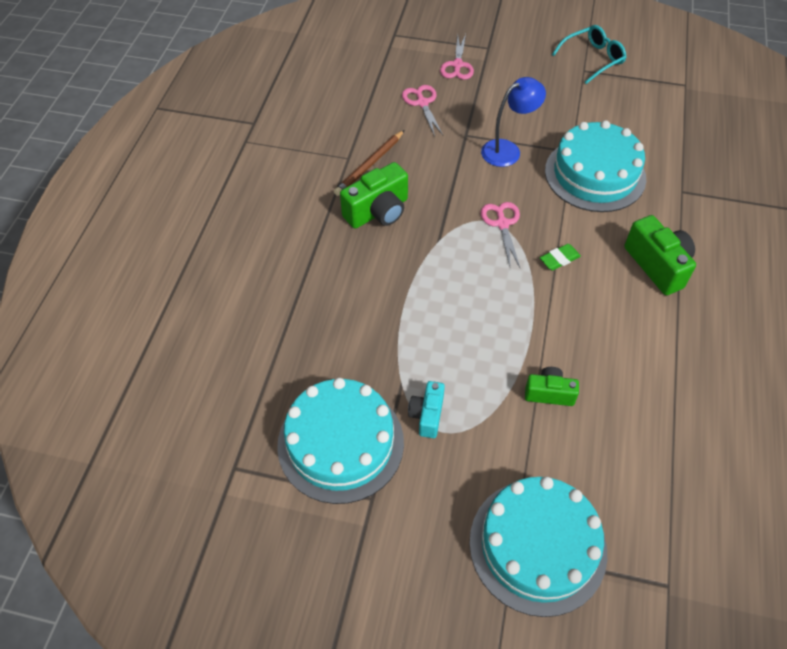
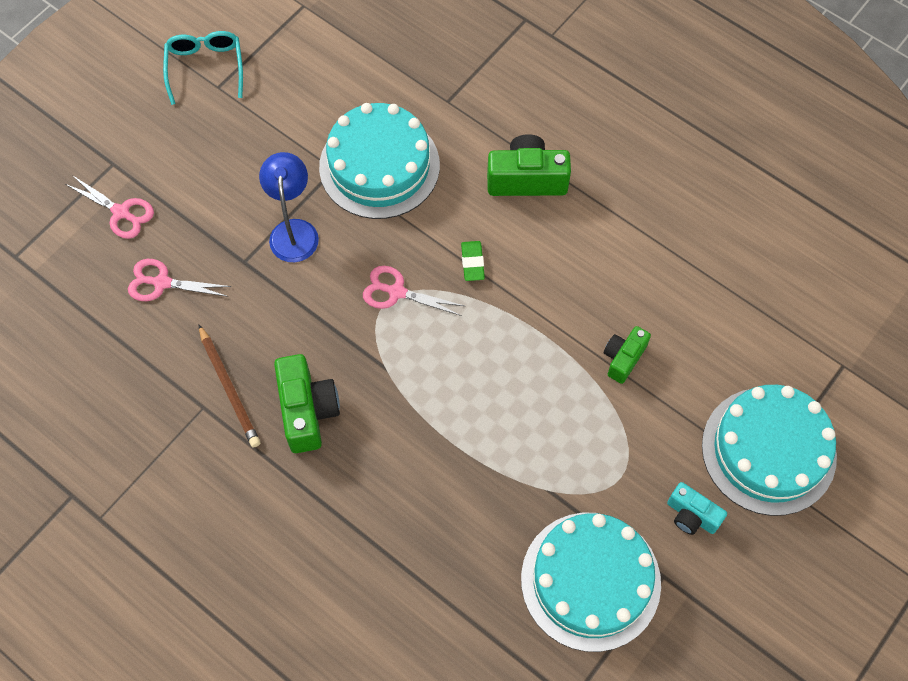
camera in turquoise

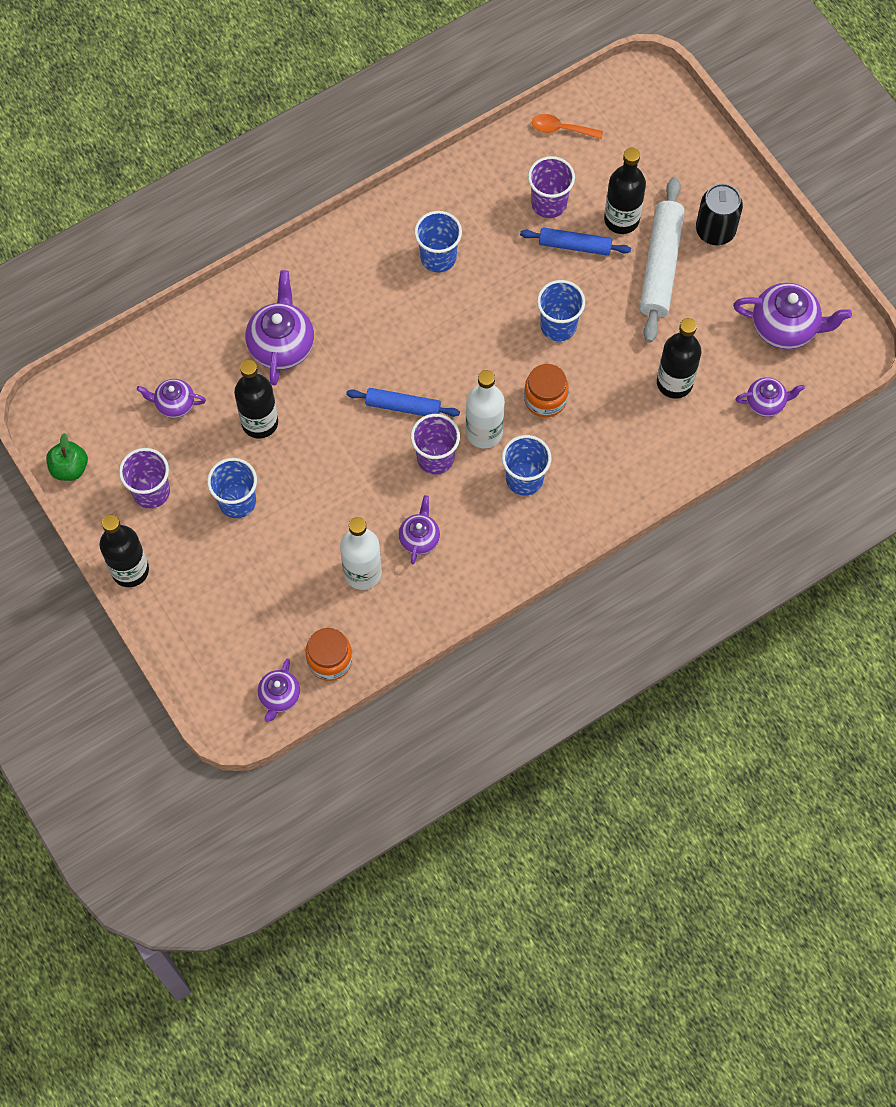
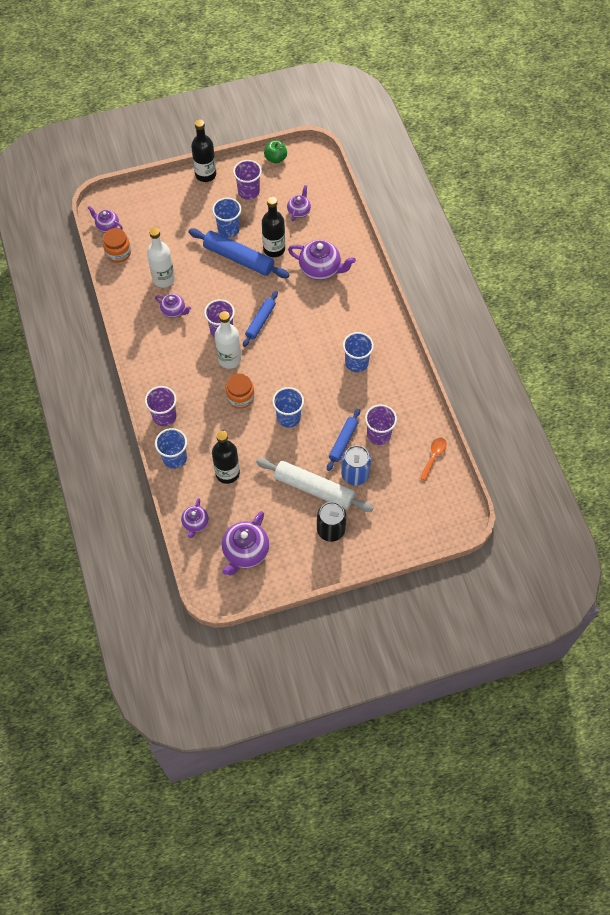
cup in purple (1st from left)
rolling pin in blue (1st from left)
cup in blue (1st from left)
can in blue

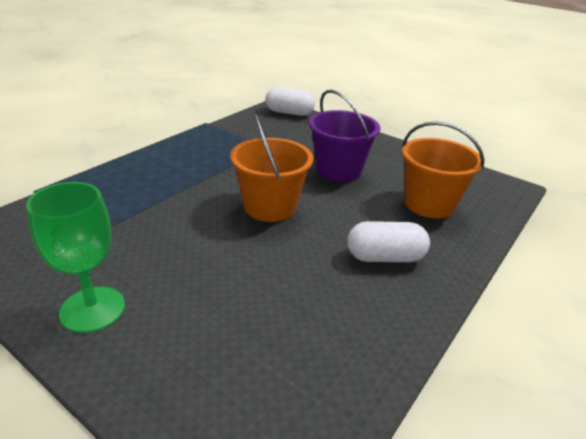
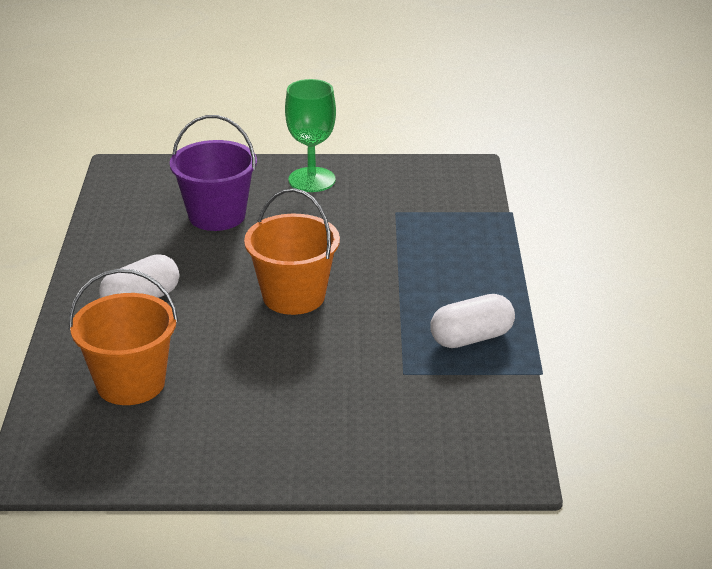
capsule in white (2nd from left)
bucket in purple

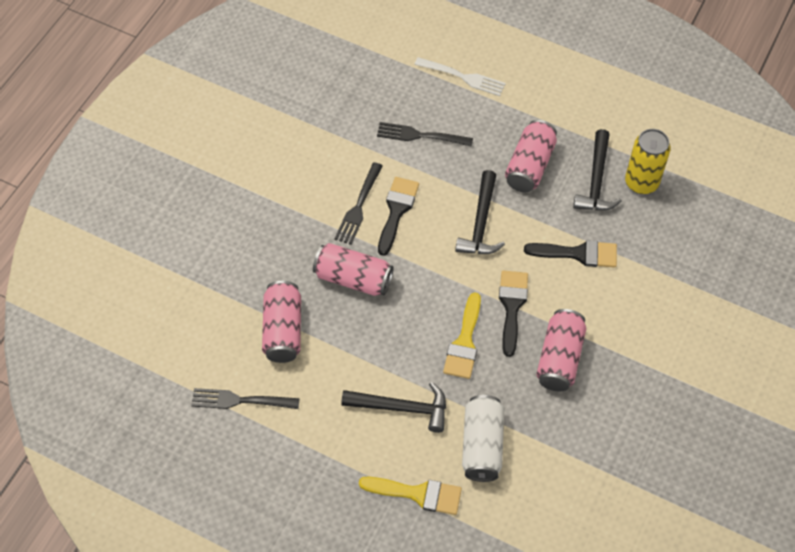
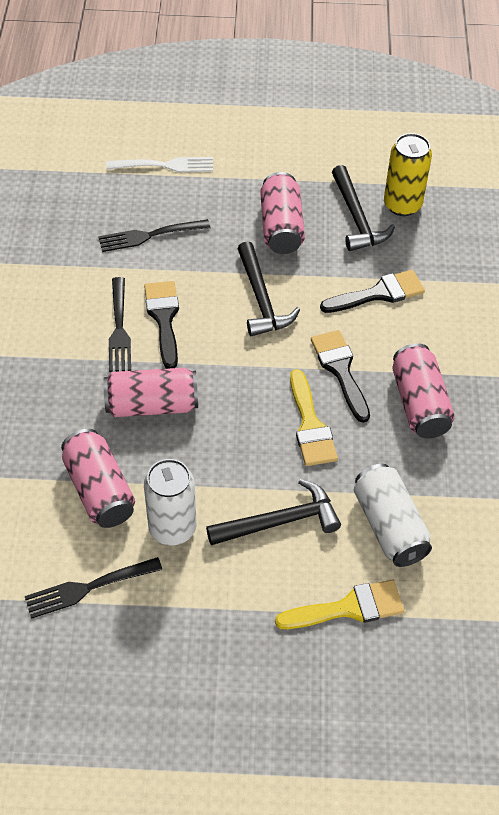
can in white (1st from left)

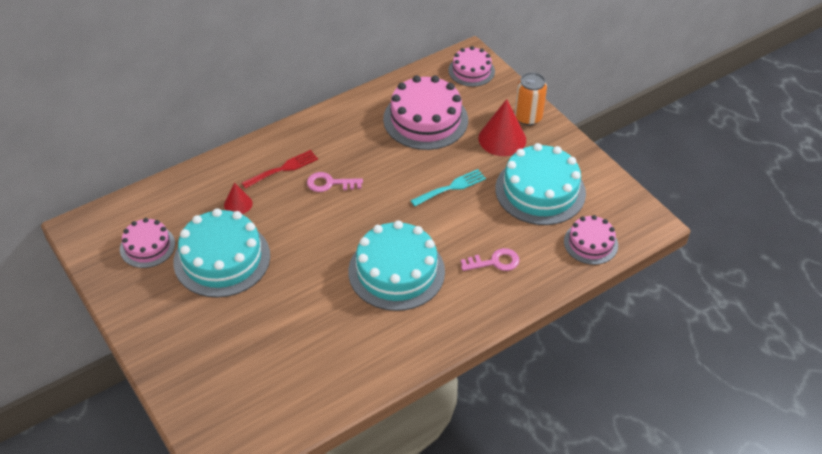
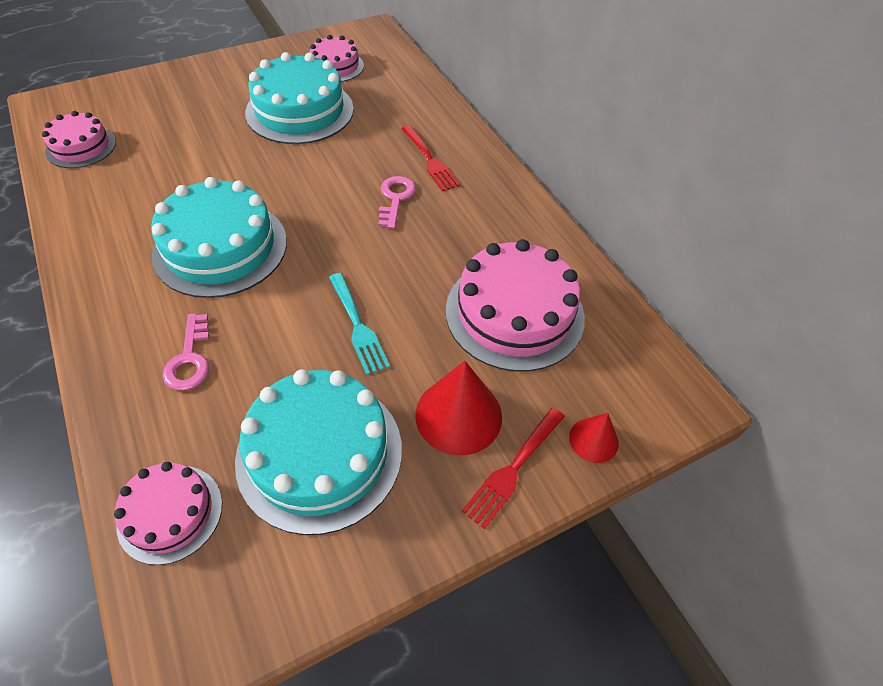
cone in red (2nd from left)
cake in pink (1st from left)
fork in red (2nd from left)

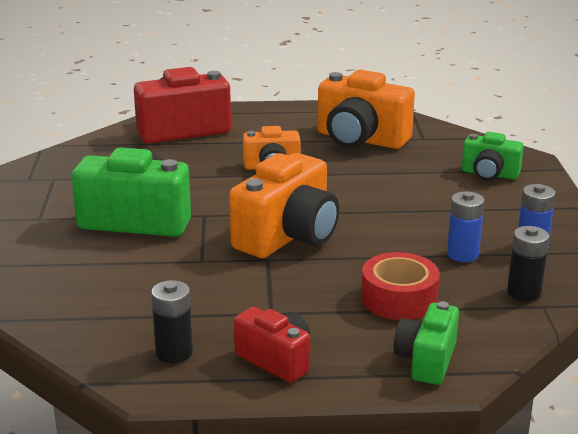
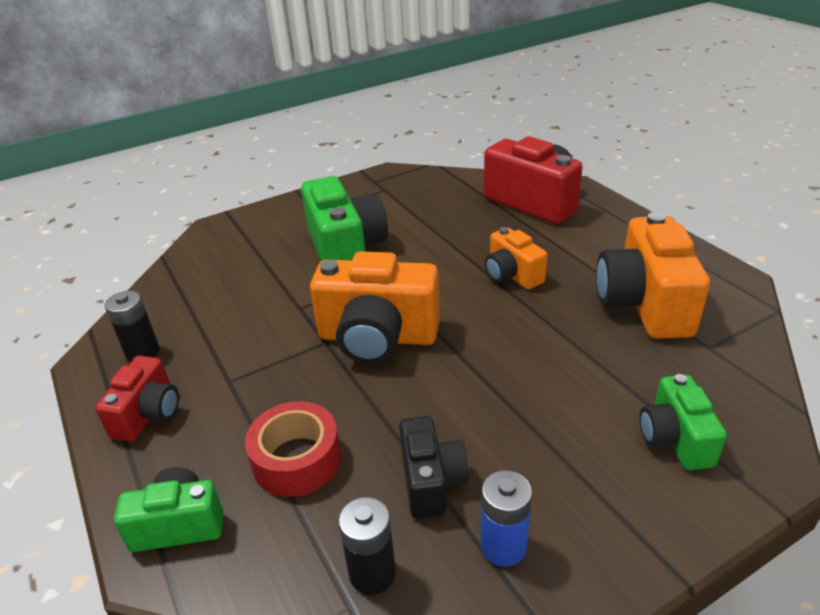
camera in black

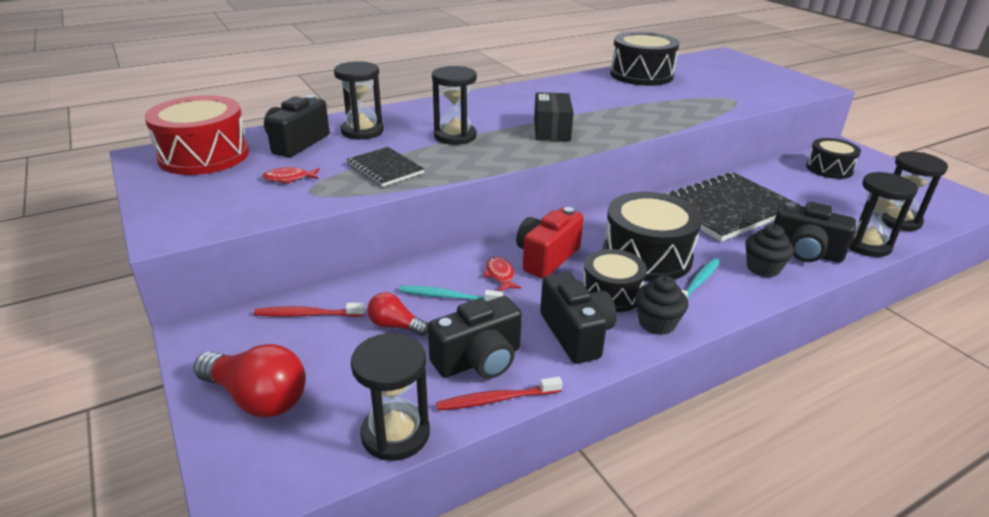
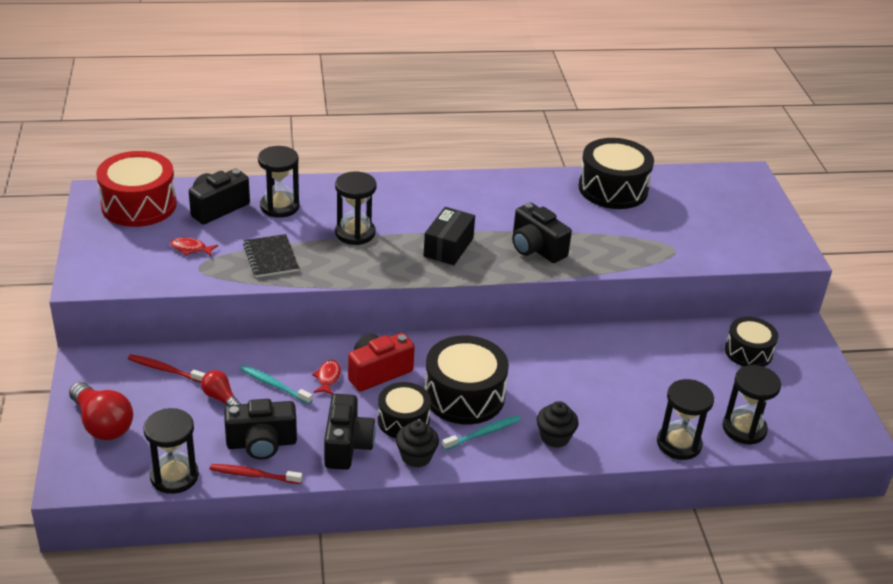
notebook in black (2nd from left in the first image)
camera in black (4th from left)

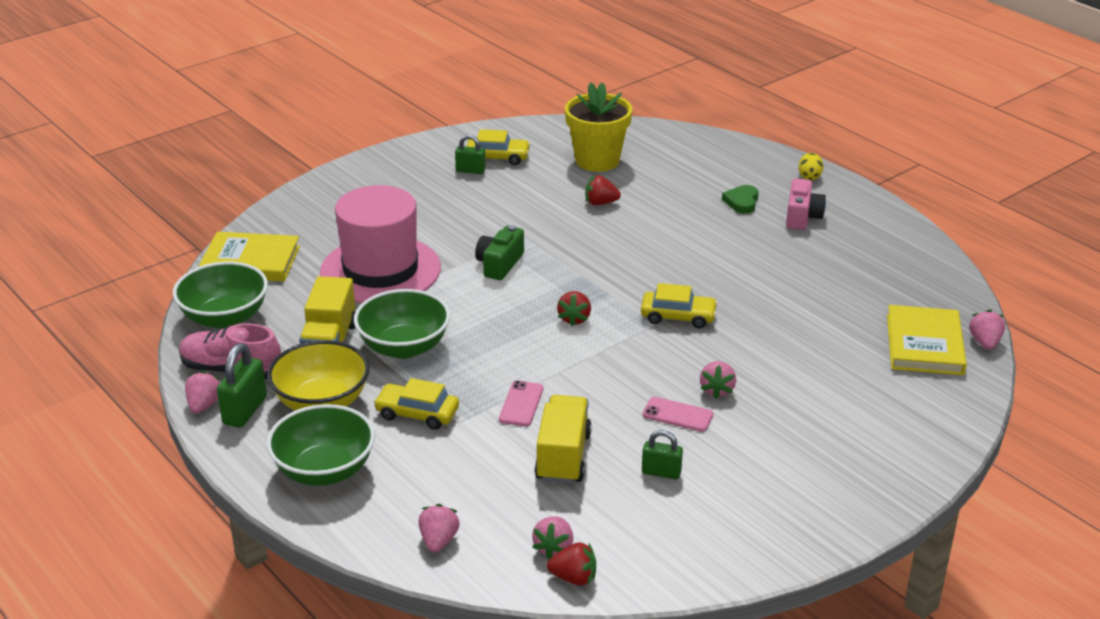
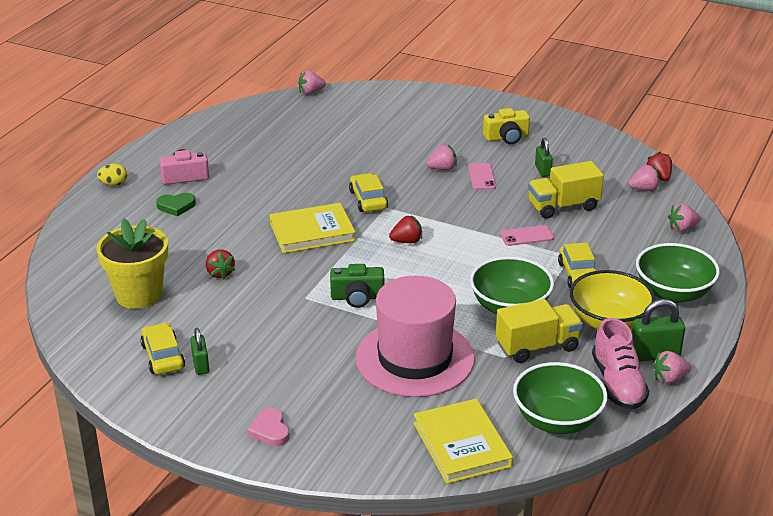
heart in pink
camera in yellow
book in yellow (1st from left)

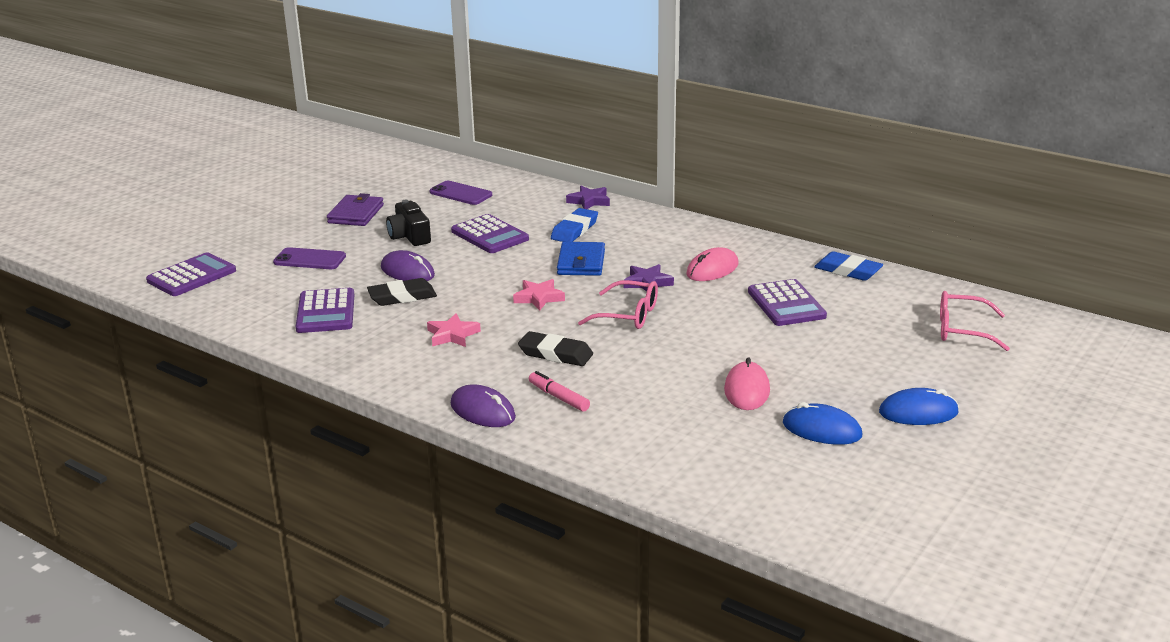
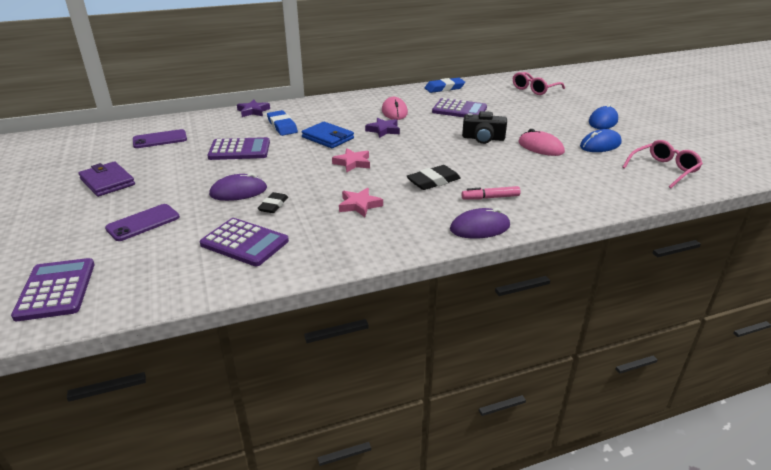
camera in black
glasses in pink (2nd from left)
eraser in black (1st from left)

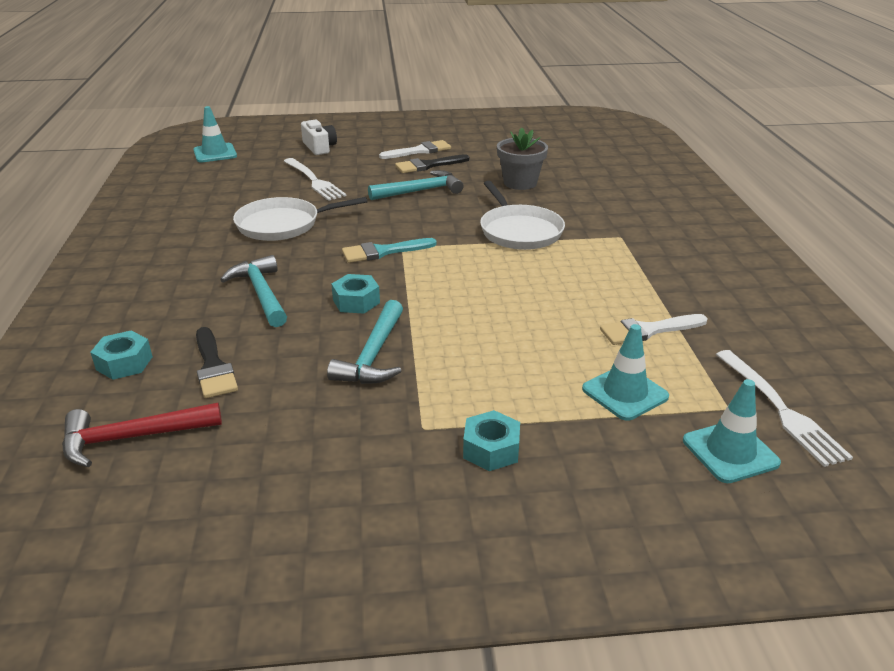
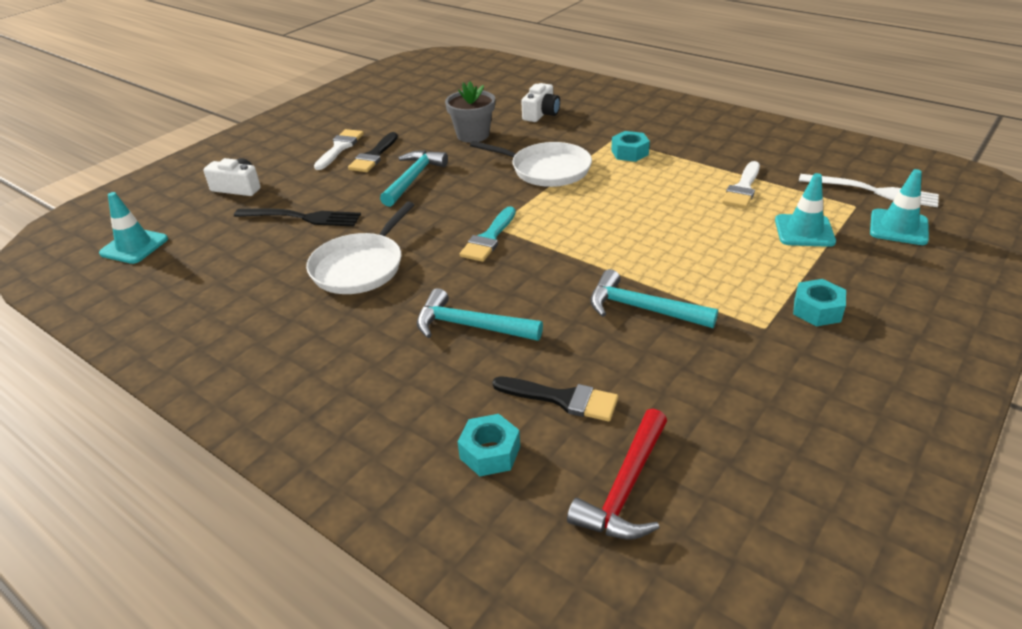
camera in white (2nd from left)
nut in turquoise (2nd from left)
fork in black
hammer in turquoise (3rd from left)

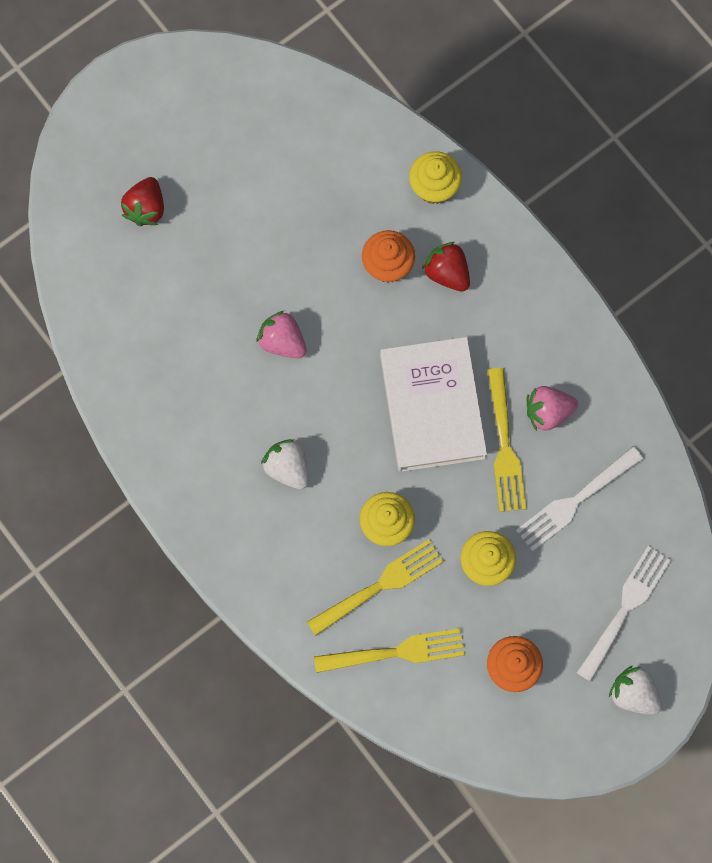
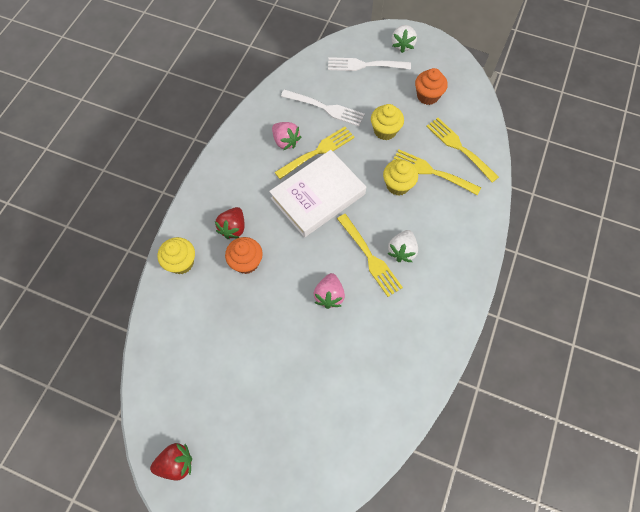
fork in yellow (2nd from left)
strawberry in red (1st from left)

